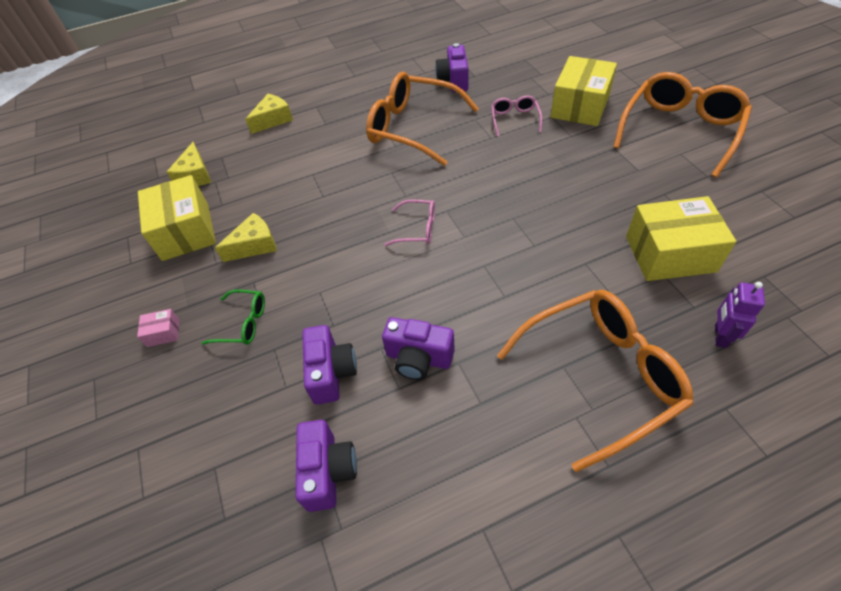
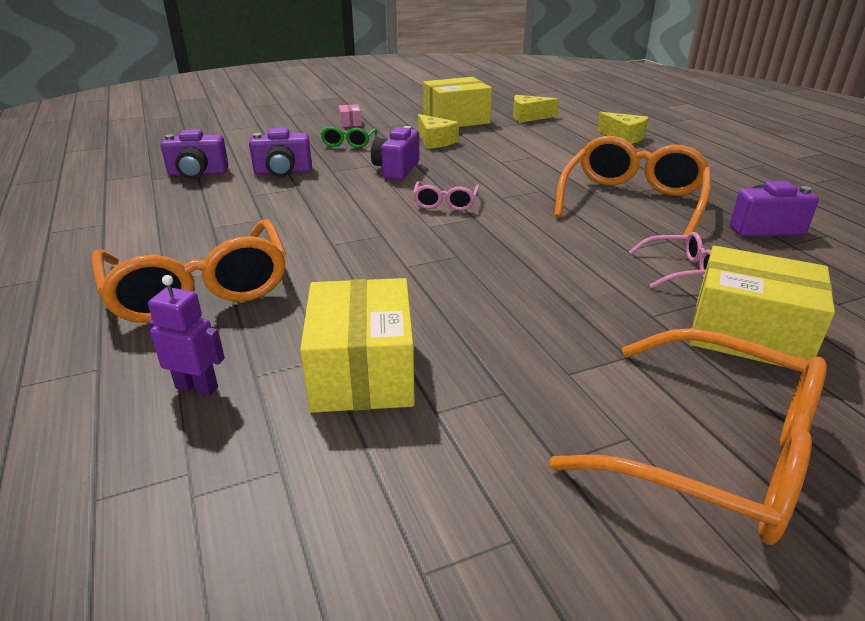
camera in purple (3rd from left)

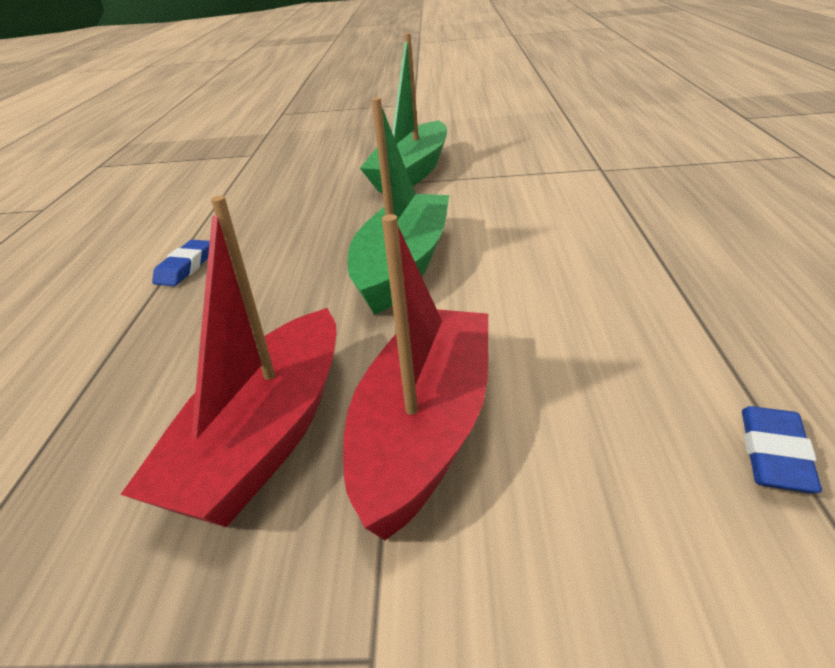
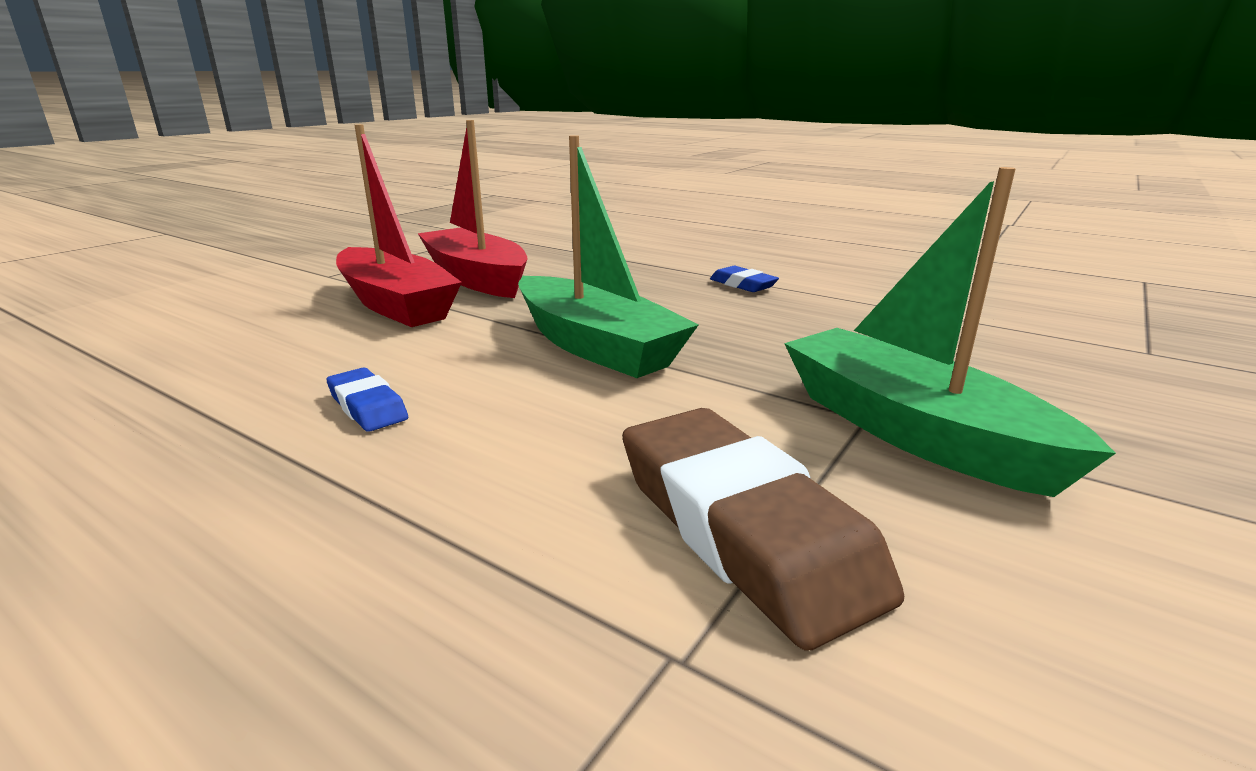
eraser in brown
eraser in blue (1st from left)

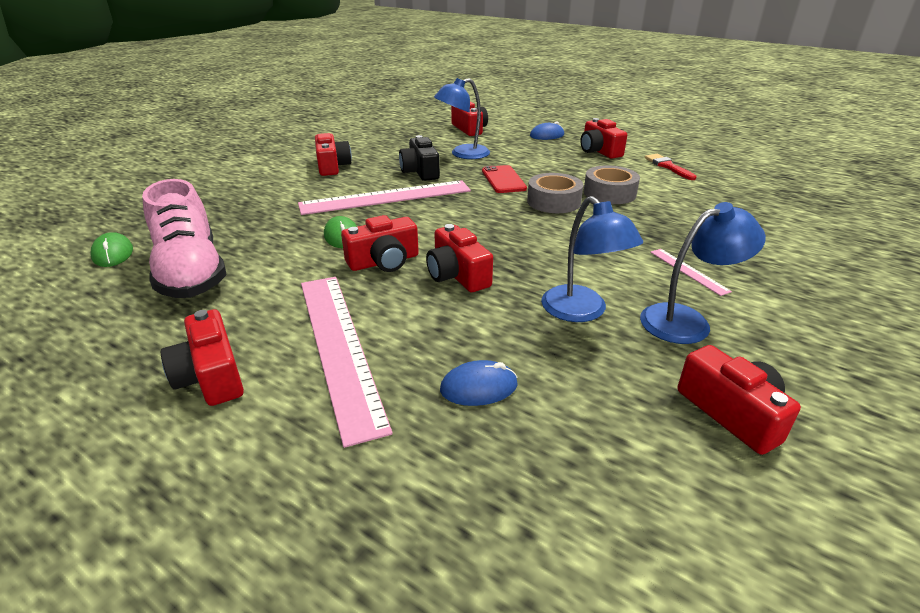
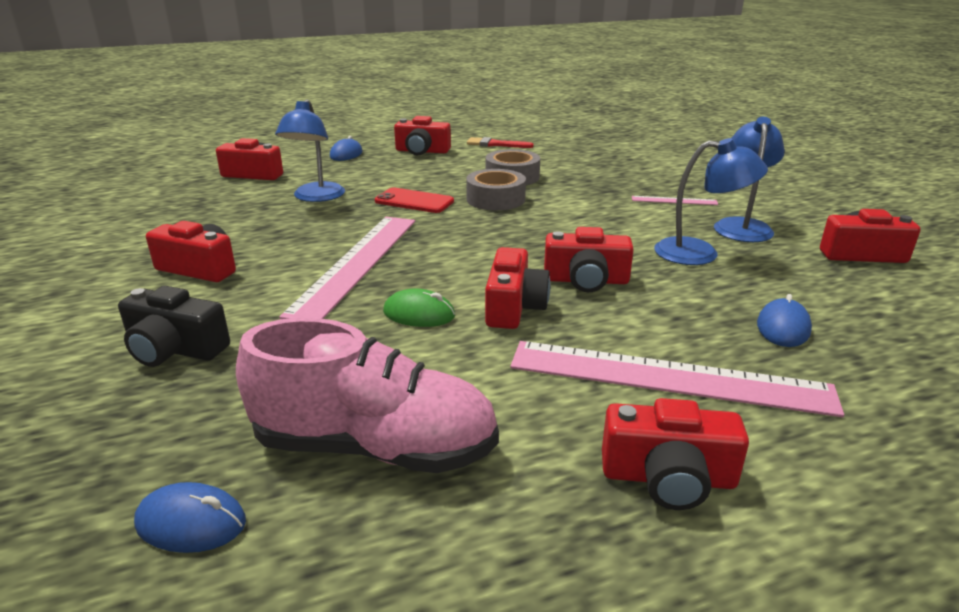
camera in black
mouse in blue (1st from left)

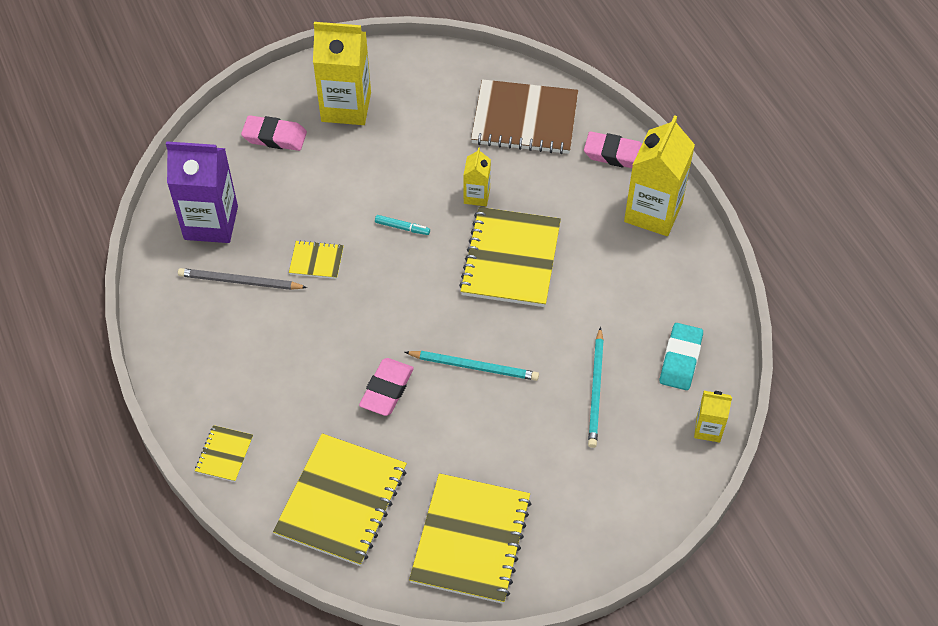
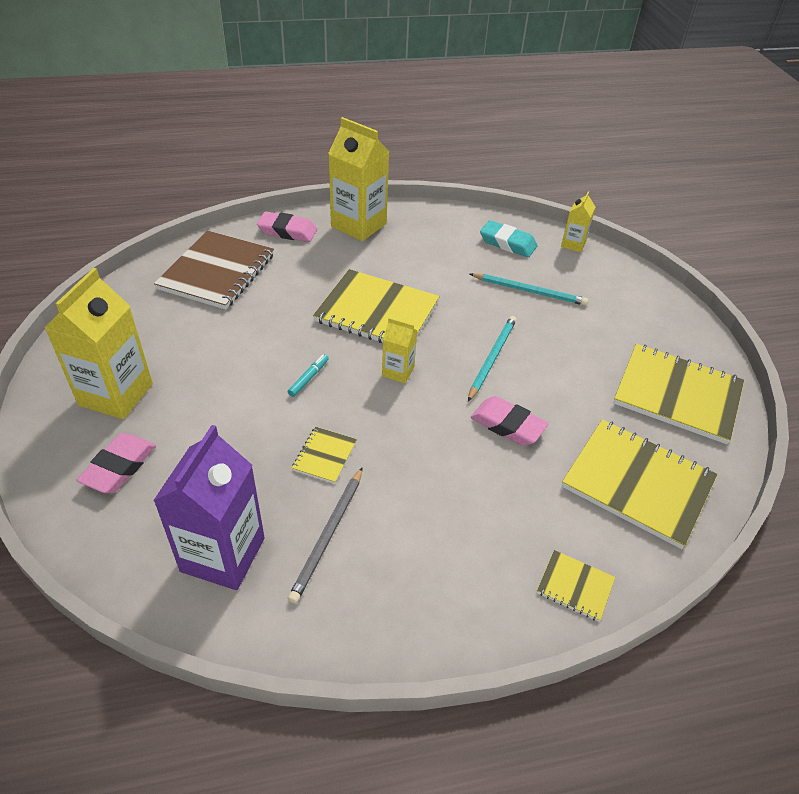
carton in yellow (3rd from left)
eraser in pink (2nd from left)

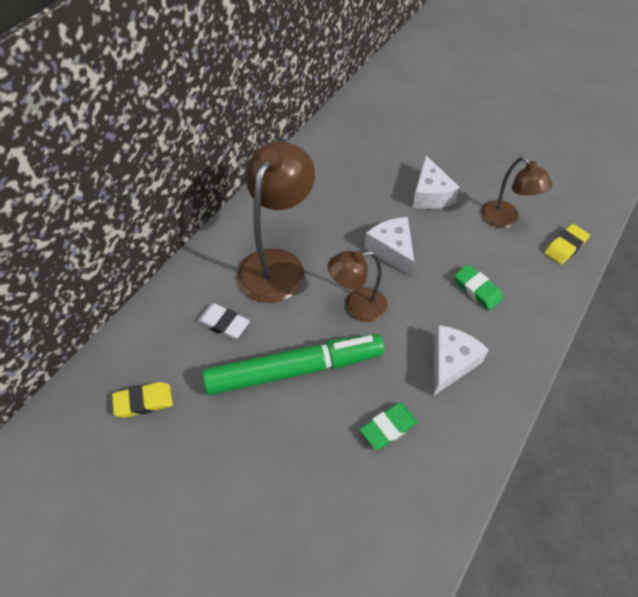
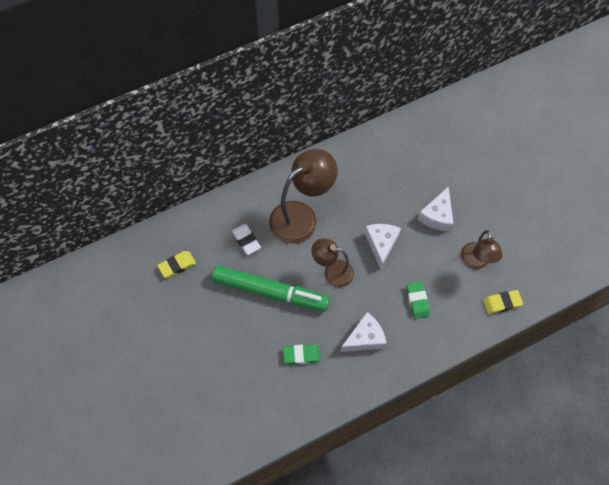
eraser in yellow (1st from left)

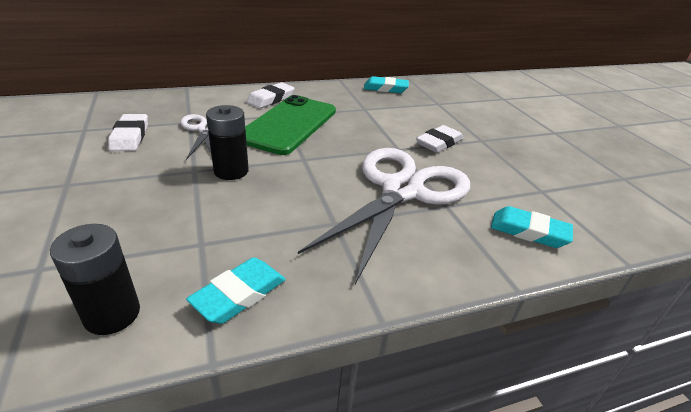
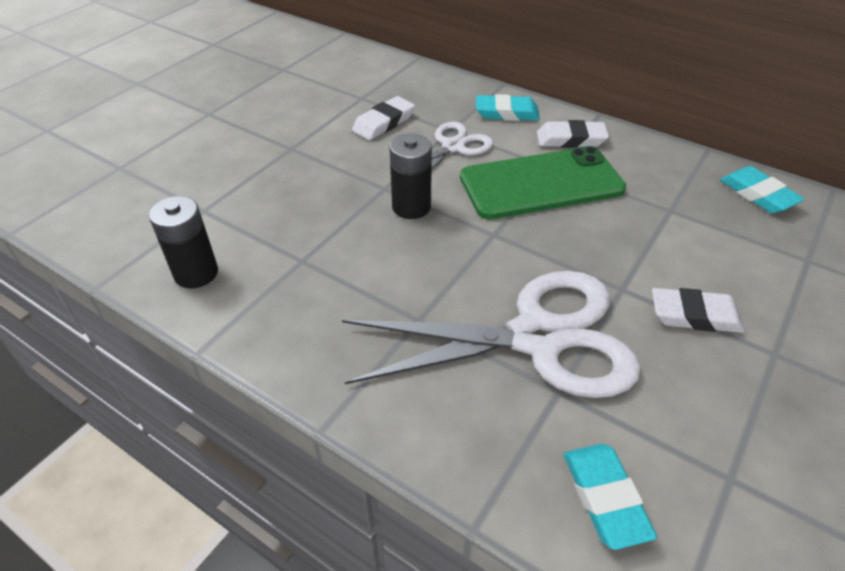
eraser in turquoise (1st from left)

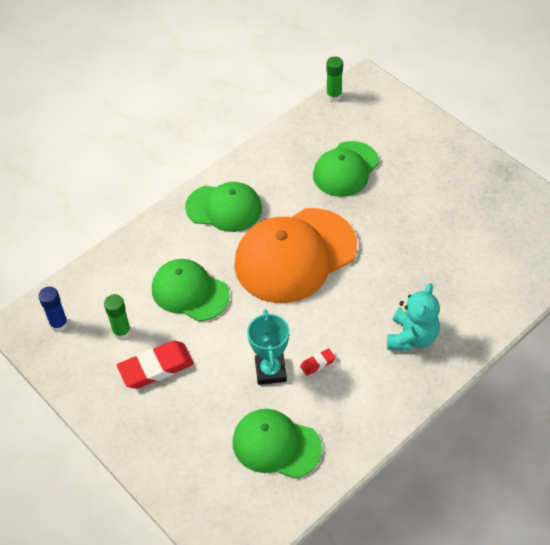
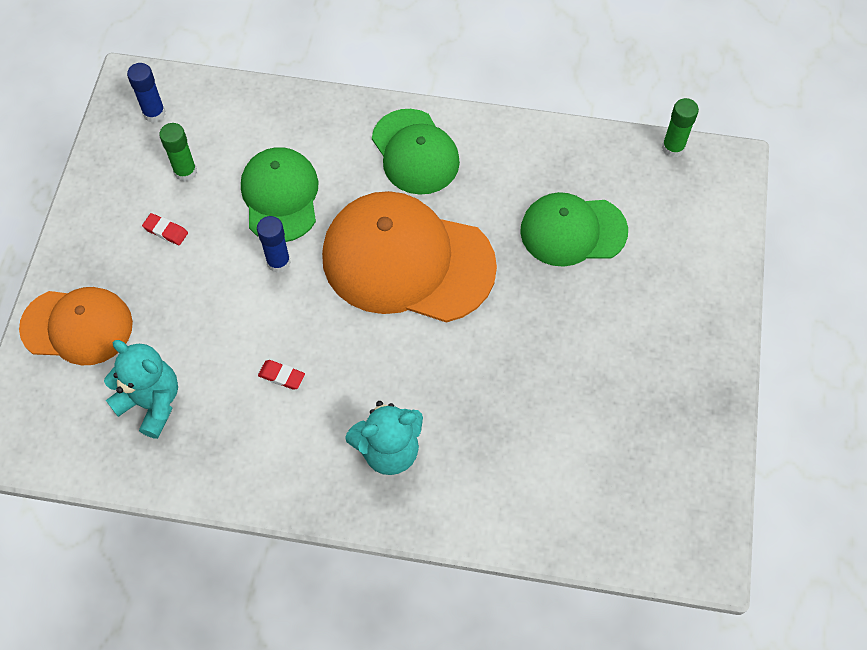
trophy in turquoise
cap in orange (1st from left)
glue stick in blue (2nd from left)
teddy bear in turquoise (1st from left)
eraser in red (1st from left)

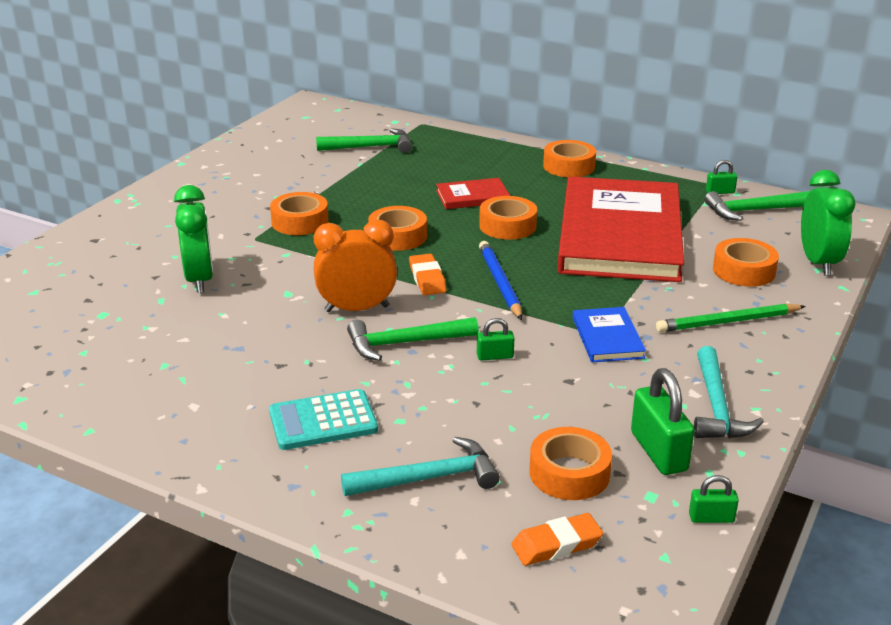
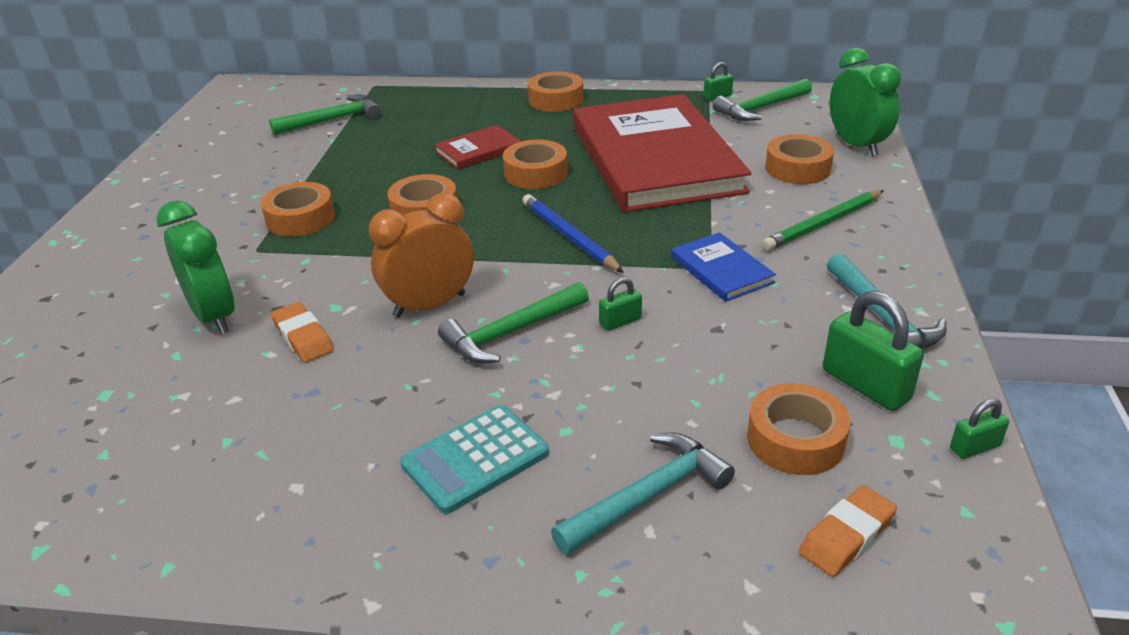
eraser in orange (1st from left)

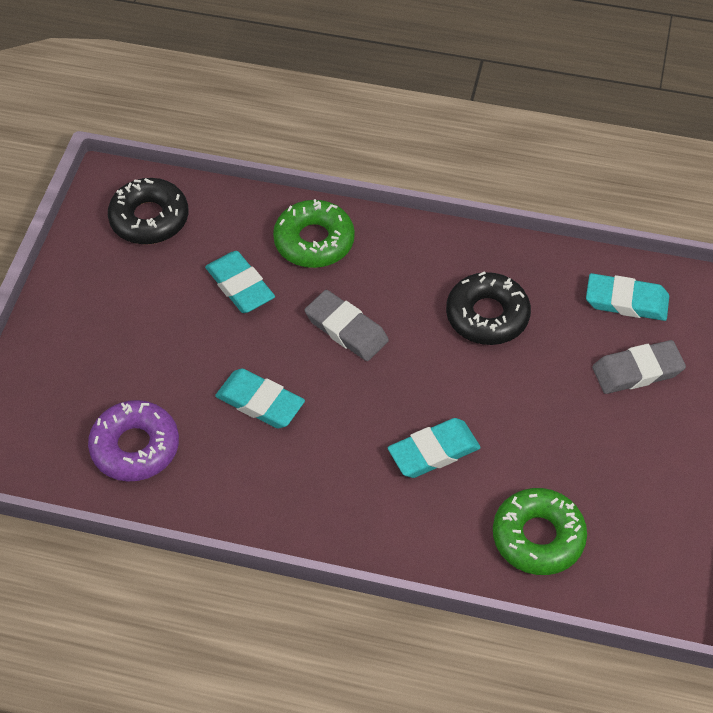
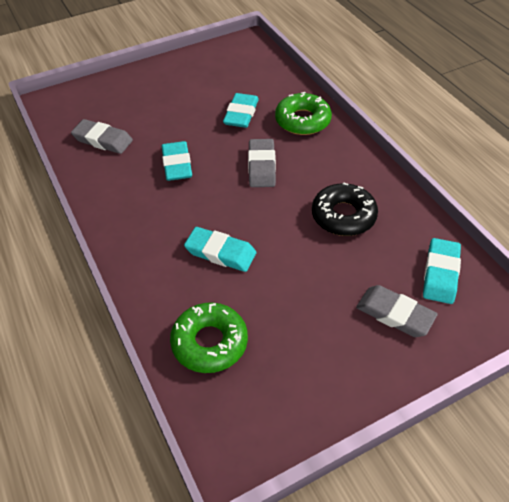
donut in black (1st from left in the first image)
eraser in grey (1st from left)
eraser in turquoise (4th from left)

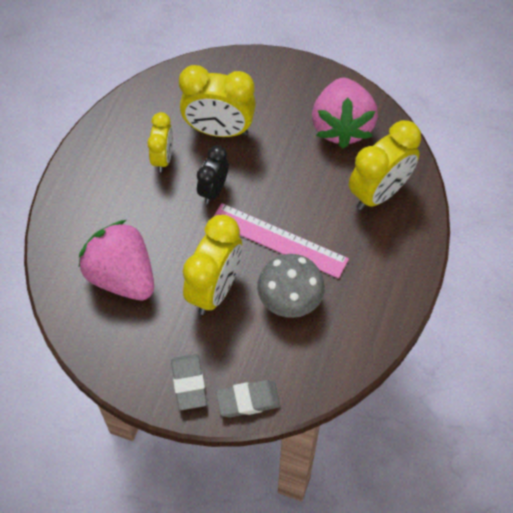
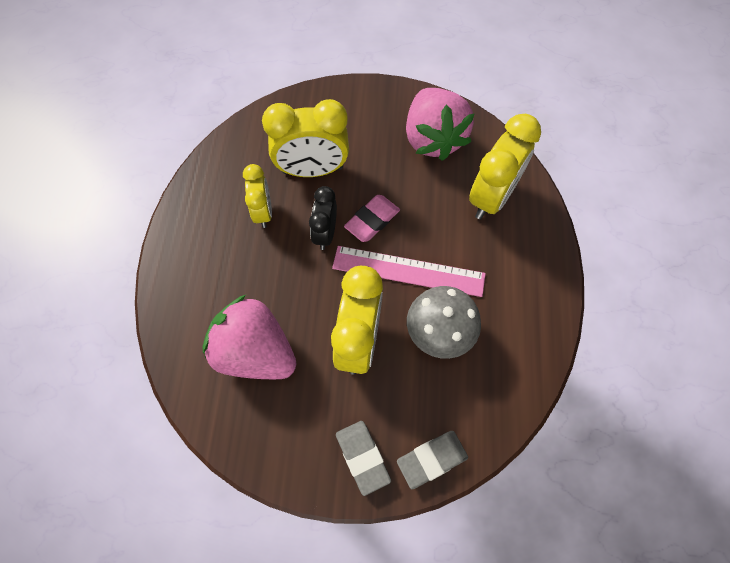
eraser in pink

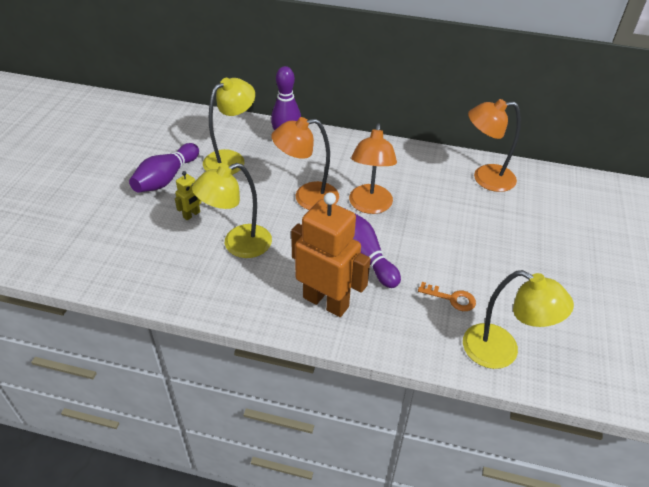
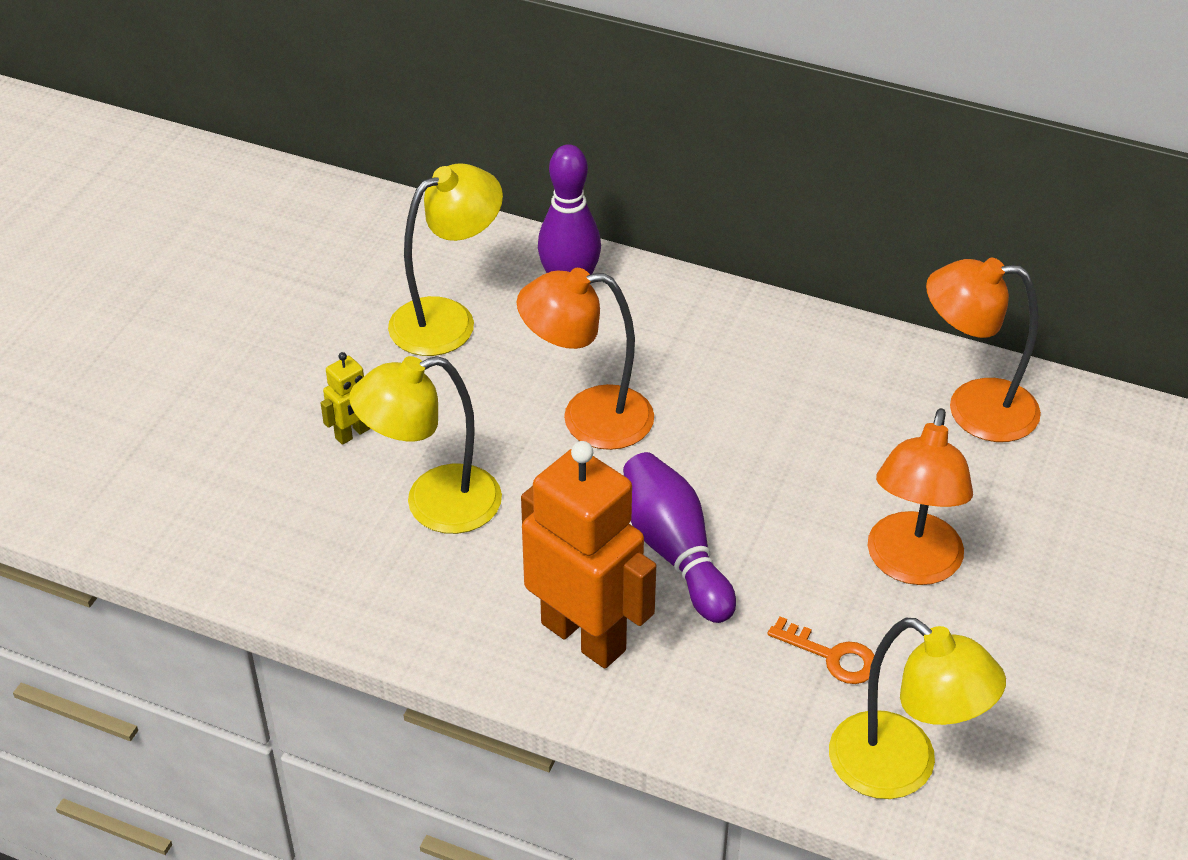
bowling pin in purple (1st from left in the first image)
lamp in orange (2nd from left)

